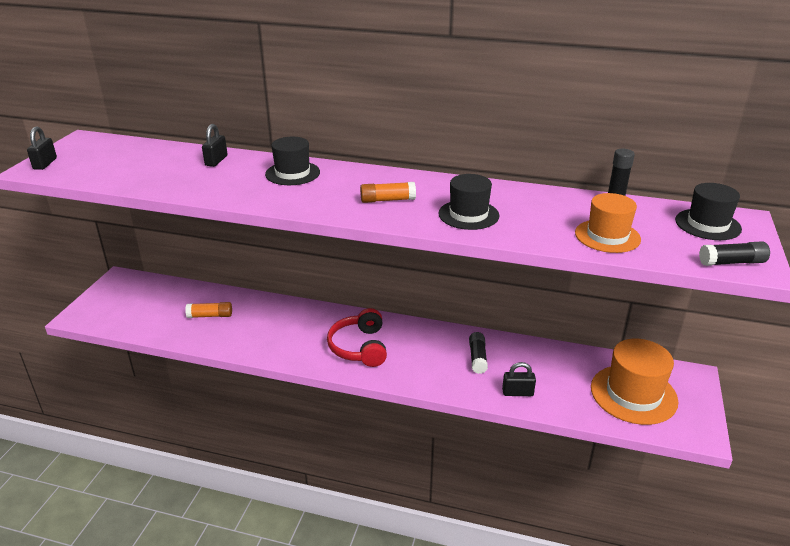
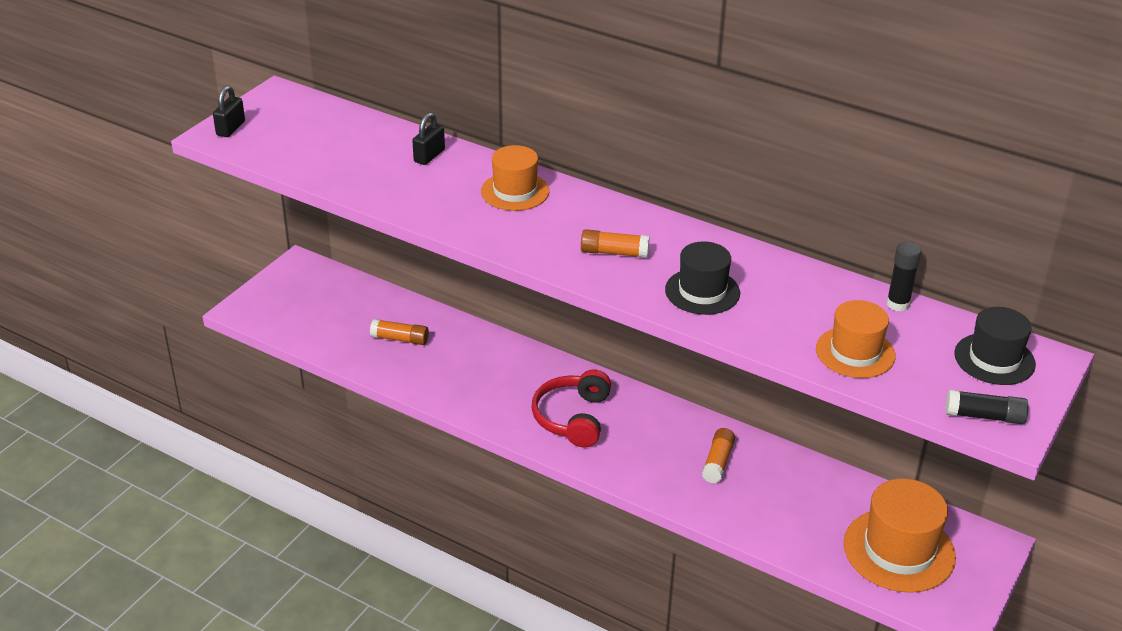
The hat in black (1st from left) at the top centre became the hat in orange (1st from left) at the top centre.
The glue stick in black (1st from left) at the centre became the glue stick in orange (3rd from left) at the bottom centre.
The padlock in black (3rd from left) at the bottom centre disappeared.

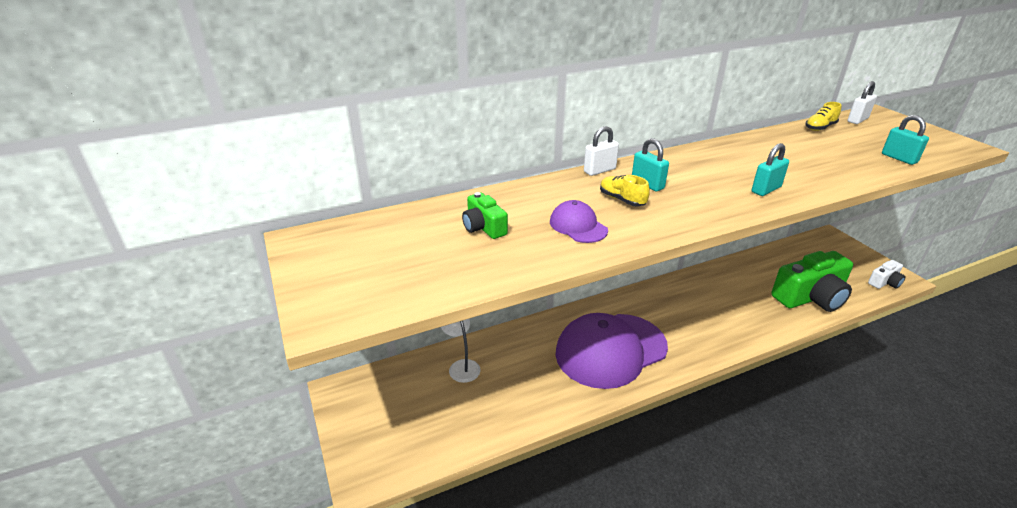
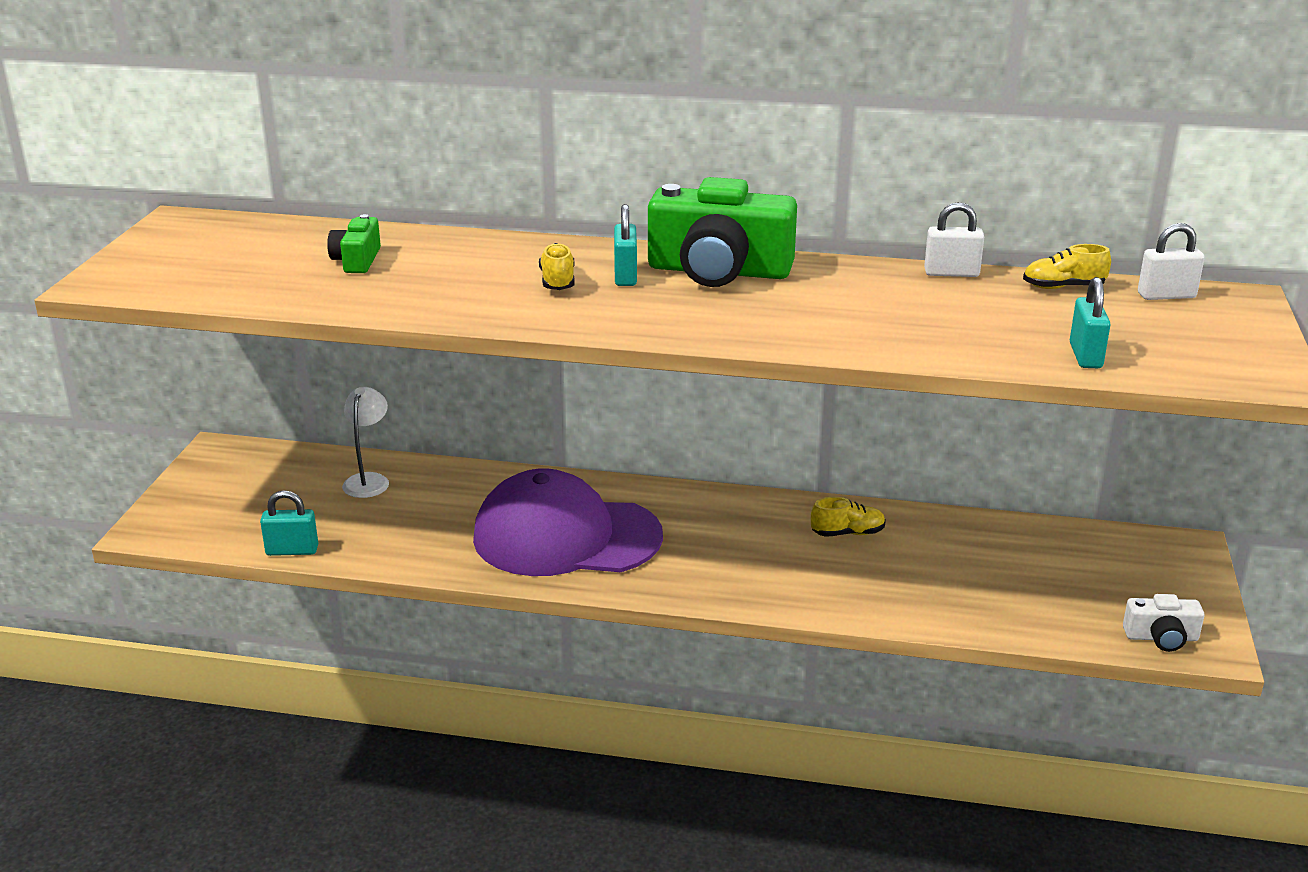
The cap in purple (1st from left) at the centre disappeared.
The padlock in white (1st from left) moved from the top centre to the top right.
The padlock in turquoise (2nd from left in the first image) moved from the top right to the middle left.
The camera in green (2nd from left) moved from the middle right to the top centre.
The shoe in yellow (2nd from left) at the centre appeared.

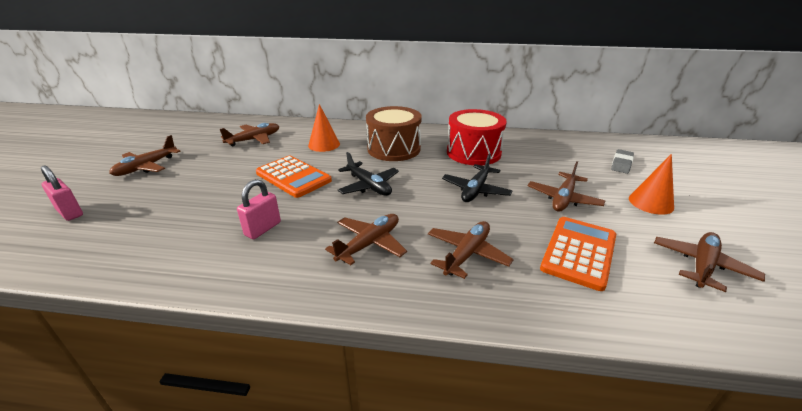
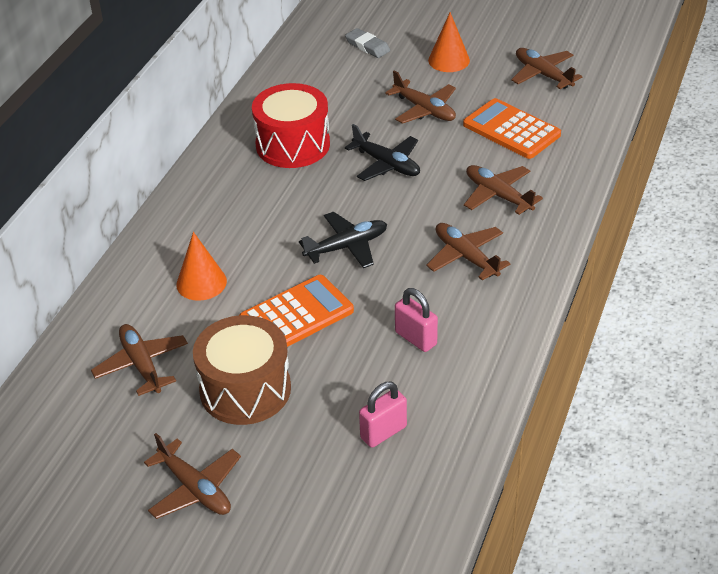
The padlock in pink (1st from left) moved from the middle left to the bottom centre.
The drum in brown moved from the top centre to the centre.

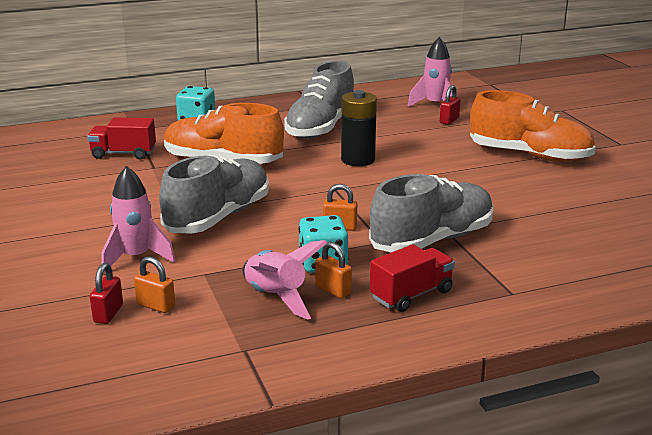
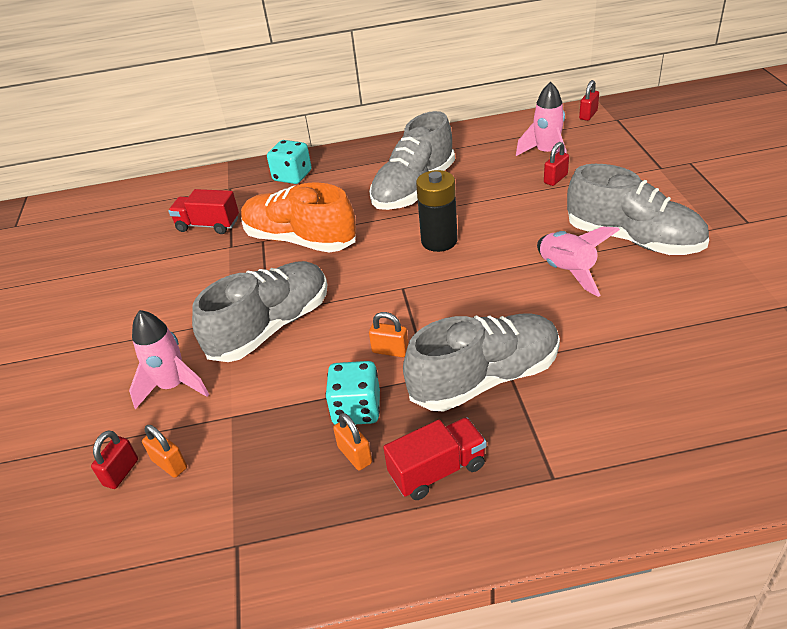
The rocket in pink (2nd from left in the first image) moved from the centre to the middle right.
The shoe in orange (2nd from left) at the top right became the shoe in grey (4th from left) at the top right.
The padlock in red (3rd from left) at the top right appeared.

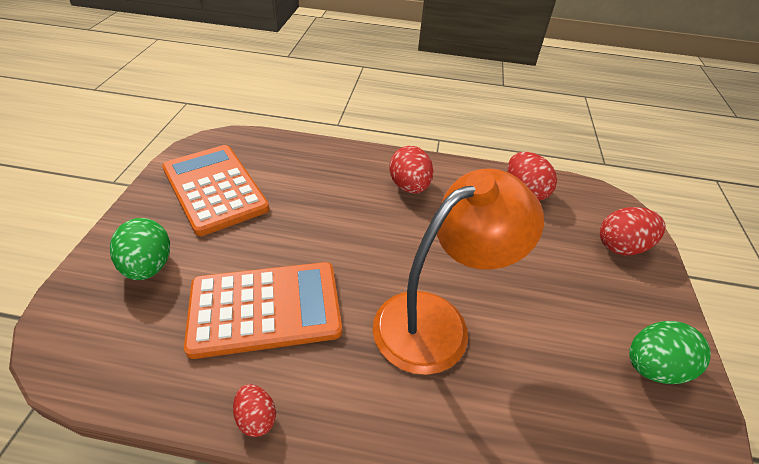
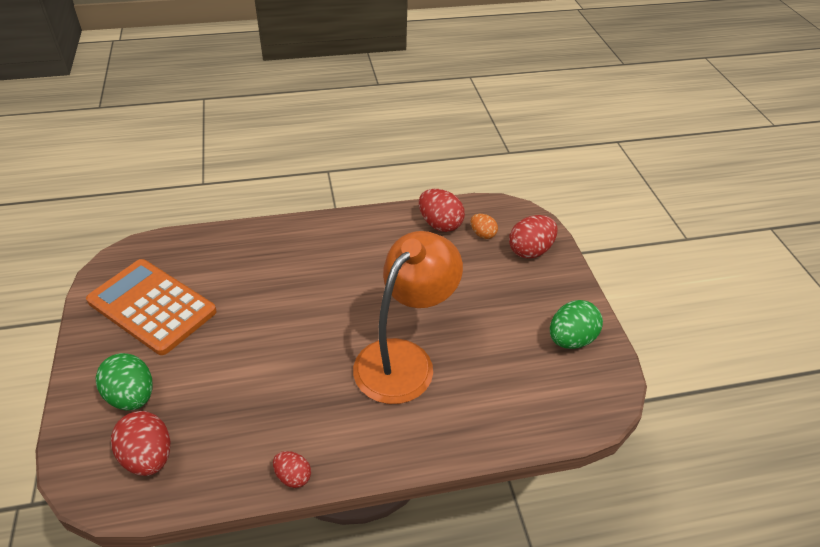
The calculator in orange (2nd from left) at the bottom centre disappeared.
The egg in red (2nd from left in the first image) moved from the centre to the bottom left.
The egg in orange at the centre appeared.

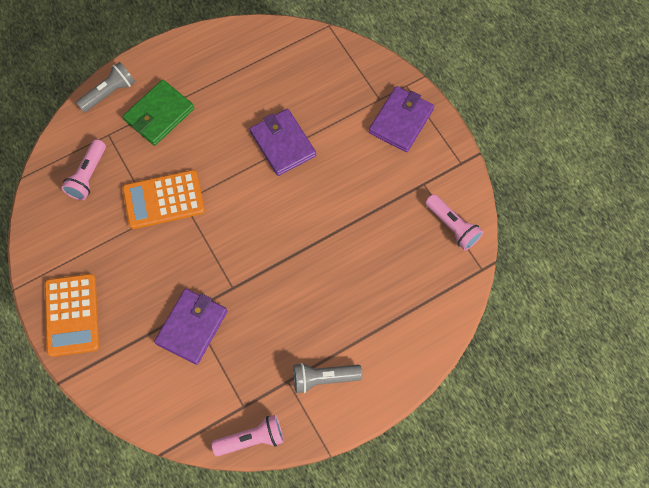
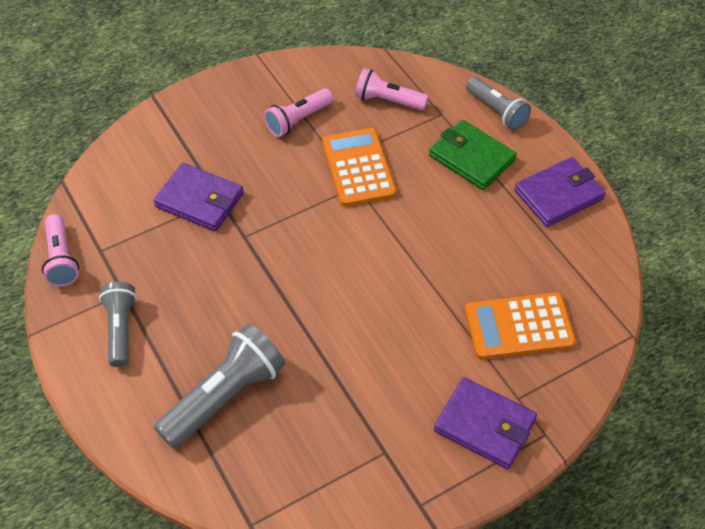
The calculator in orange (1st from left in the first image) moved from the middle left to the middle right.
The wallet in purple (2nd from left in the first image) moved from the top centre to the middle right.
The flashlight in pink (3rd from left in the first image) moved from the middle right to the top centre.
The flashlight in grey (2nd from left) at the bottom left appeared.

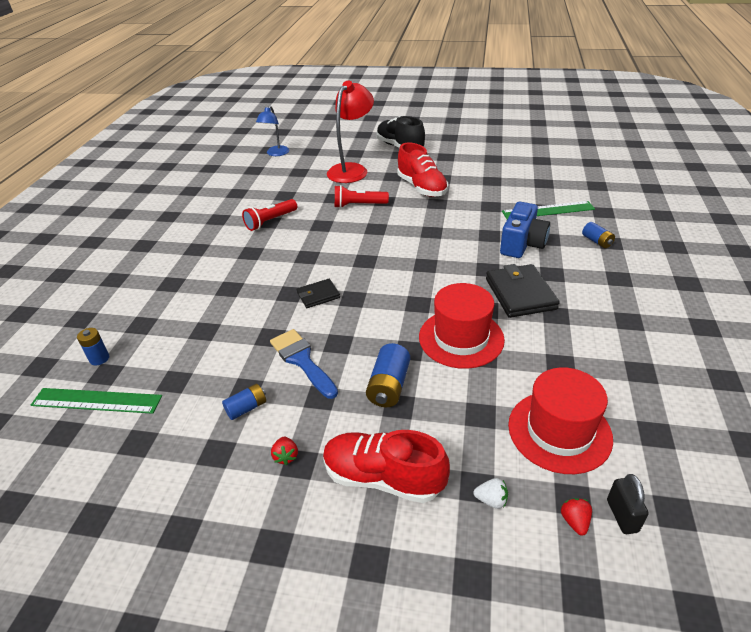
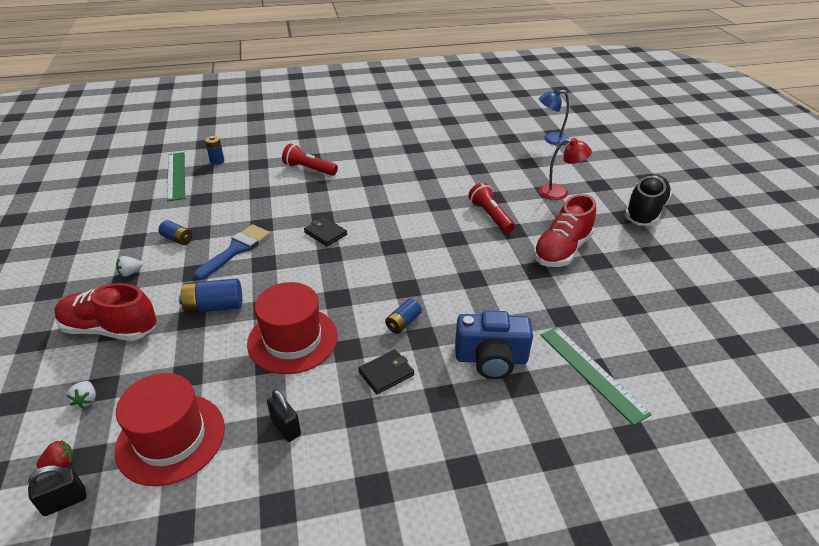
The flashlight in red (1st from left) moved from the centre to the top centre.
The strawberry in red (1st from left) at the bottom centre became the strawberry in white (2nd from left) at the middle left.
The shoe in red (1st from left) at the bottom centre turned 75 degrees counterclockwise.
The lamp in red at the top centre changed to 0.60 times the size.
The wallet in black (2nd from left) at the middle right changed to 0.57 times the size.
The battery in blue (4th from left) moved from the middle right to the centre.
The padlock in black (2nd from left) at the bottom centre appeared.

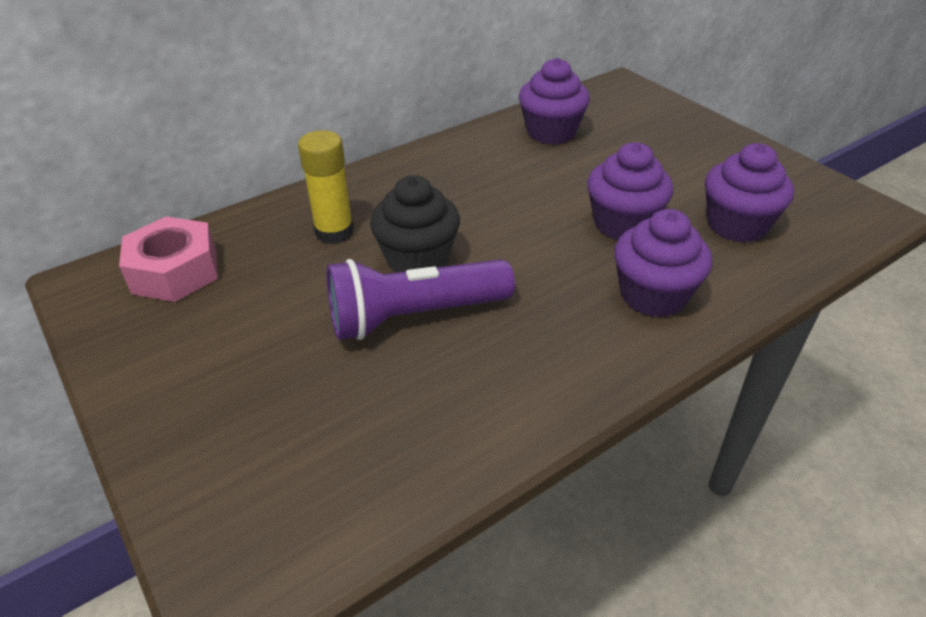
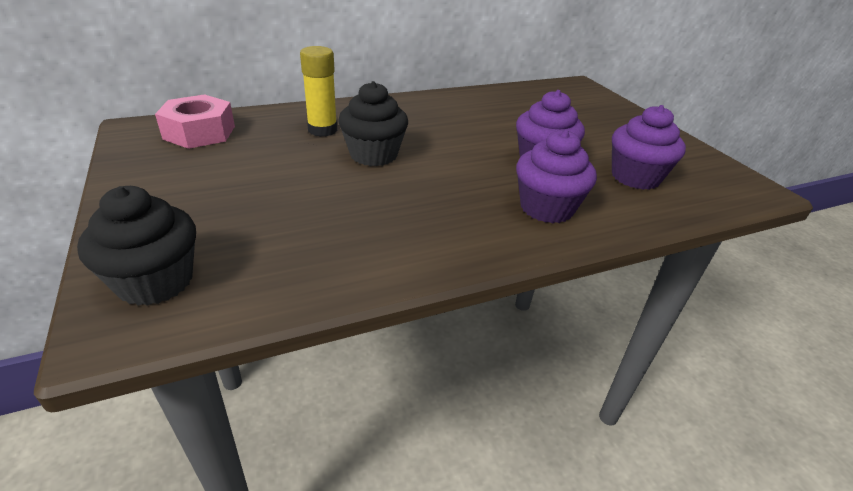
The flashlight in purple at the centre disappeared.
The cupcake in purple (1st from left) at the top centre disappeared.
The cupcake in black (1st from left) at the middle left appeared.

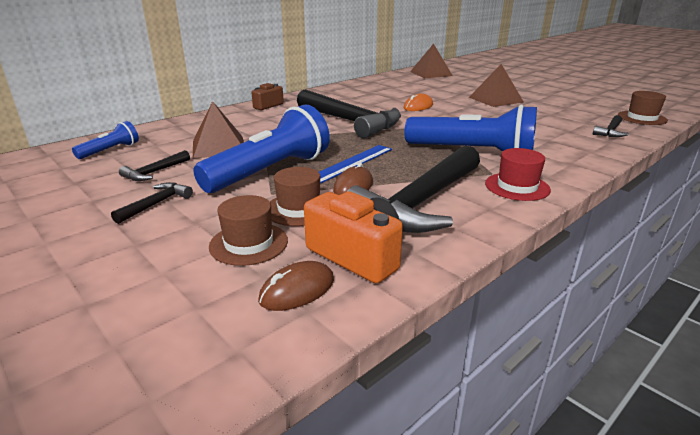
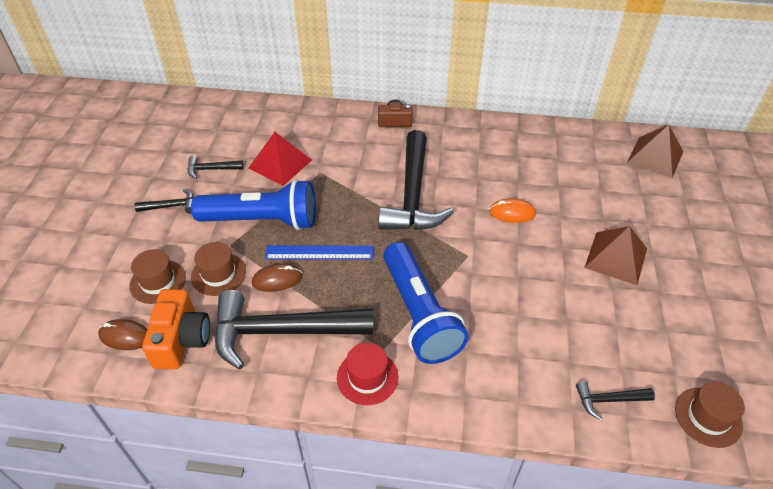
The flashlight in blue (1st from left) at the top left disappeared.
The pyramid in brown (1st from left) at the top left became the pyramid in red at the top centre.

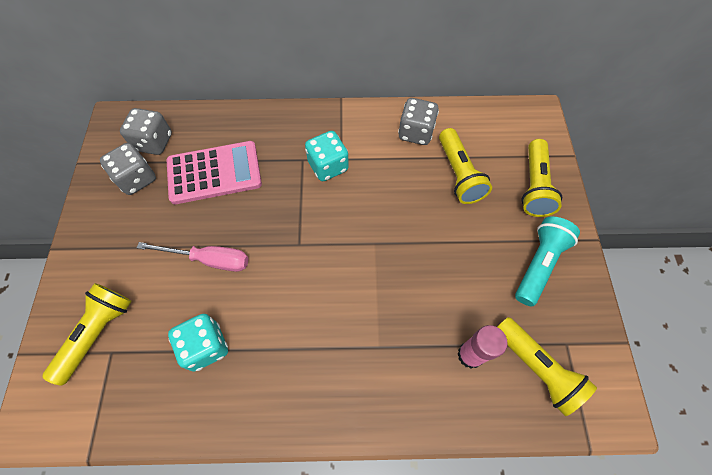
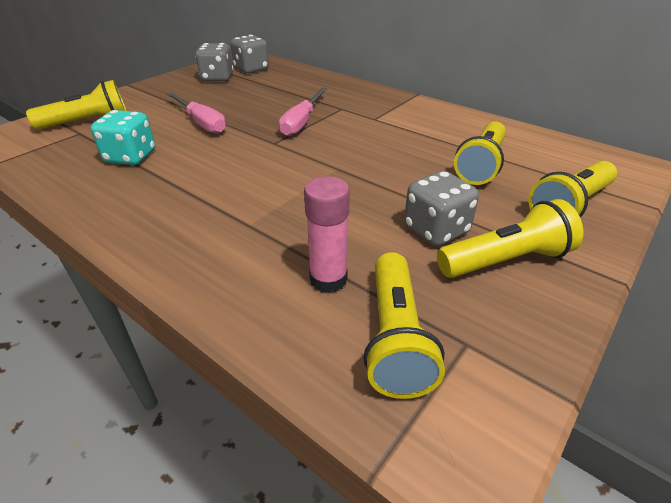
The calculator in pink at the middle left disappeared.
The dice in turquoise (2nd from left) at the top centre disappeared.
The dice in grey (3rd from left) moved from the top centre to the centre.
The flashlight in turquoise at the middle right became the flashlight in yellow (4th from left) at the middle right.
The screwdriver in pink (2nd from left) at the top centre appeared.

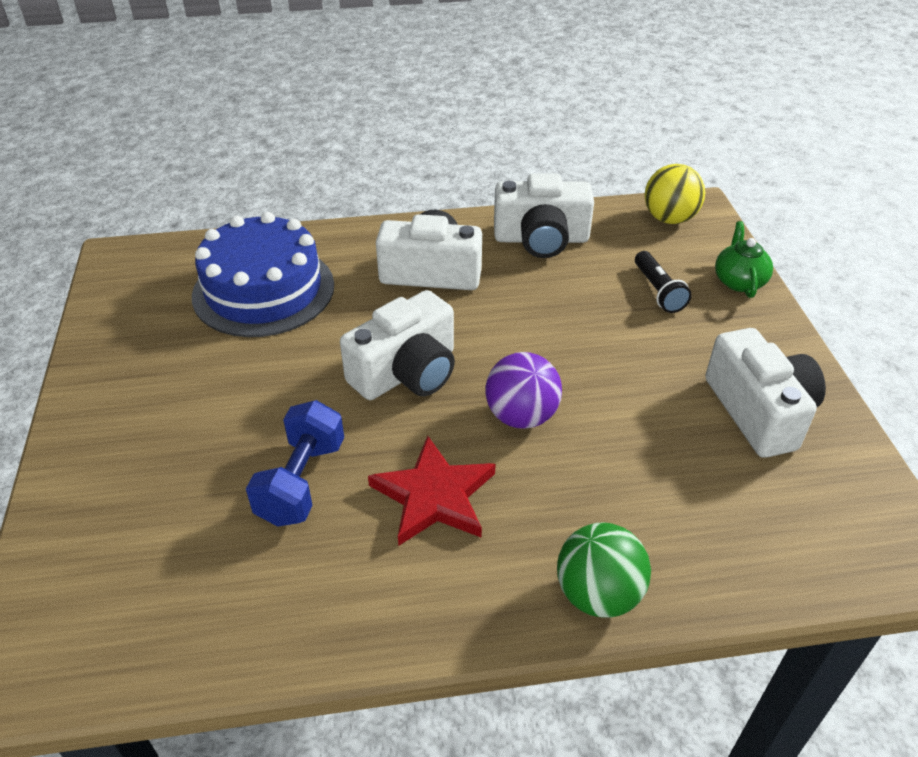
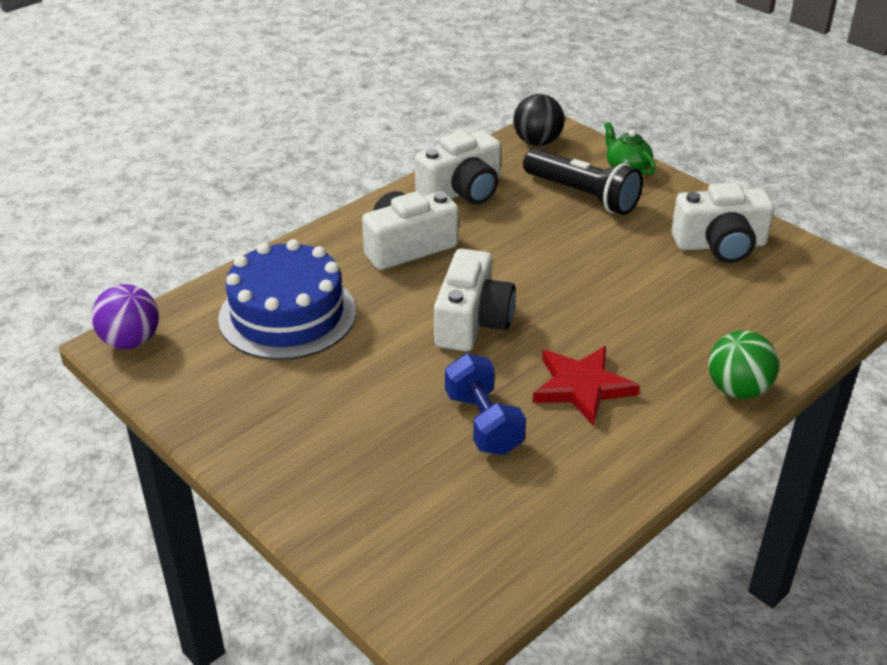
The ball in purple moved from the centre to the middle left.
The flashlight in black at the middle right changed to 1.76 times the size.
The ball in yellow at the top right became the ball in black at the top centre.
The camera in white (4th from left) at the middle right turned 135 degrees clockwise.

